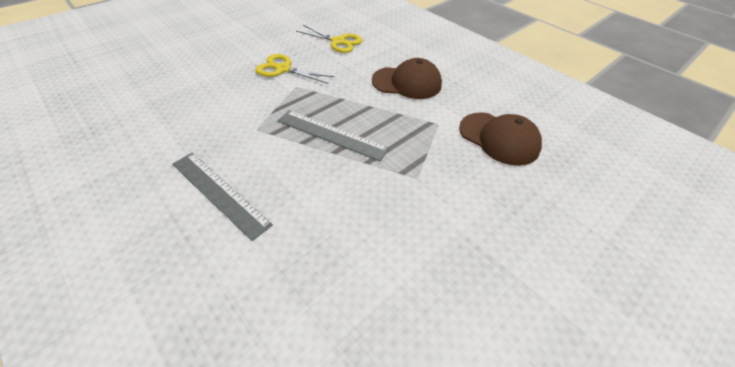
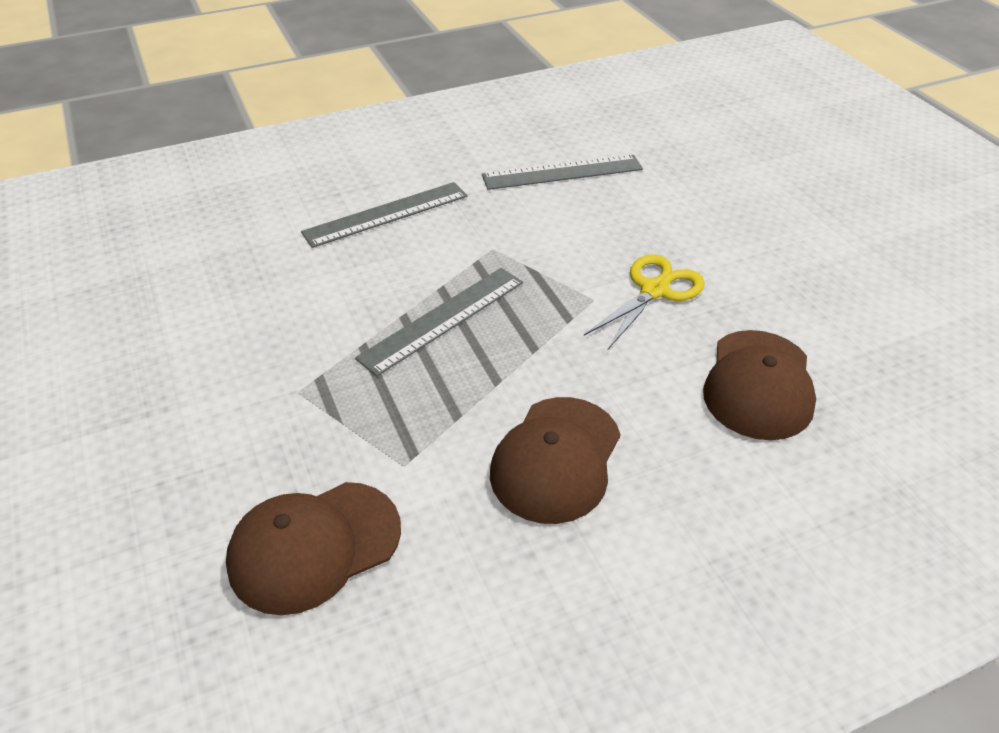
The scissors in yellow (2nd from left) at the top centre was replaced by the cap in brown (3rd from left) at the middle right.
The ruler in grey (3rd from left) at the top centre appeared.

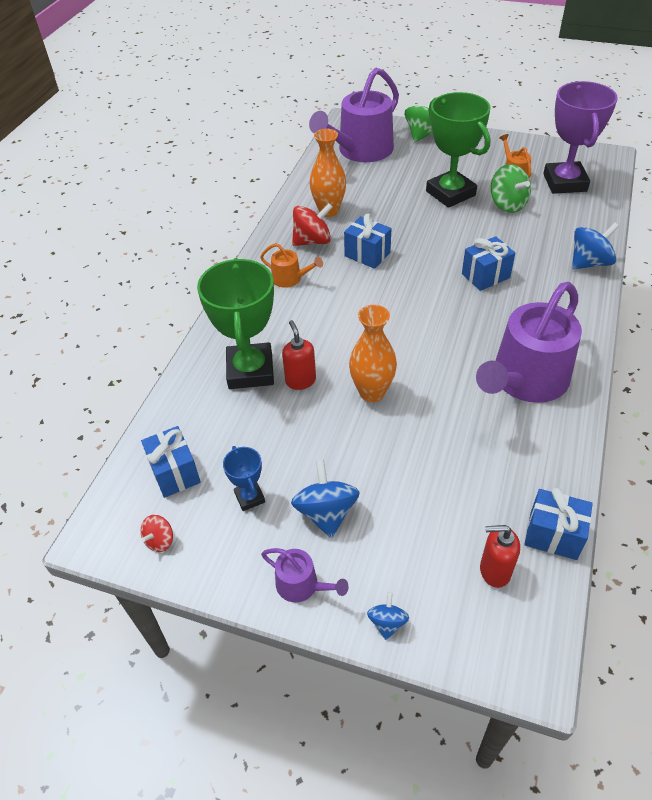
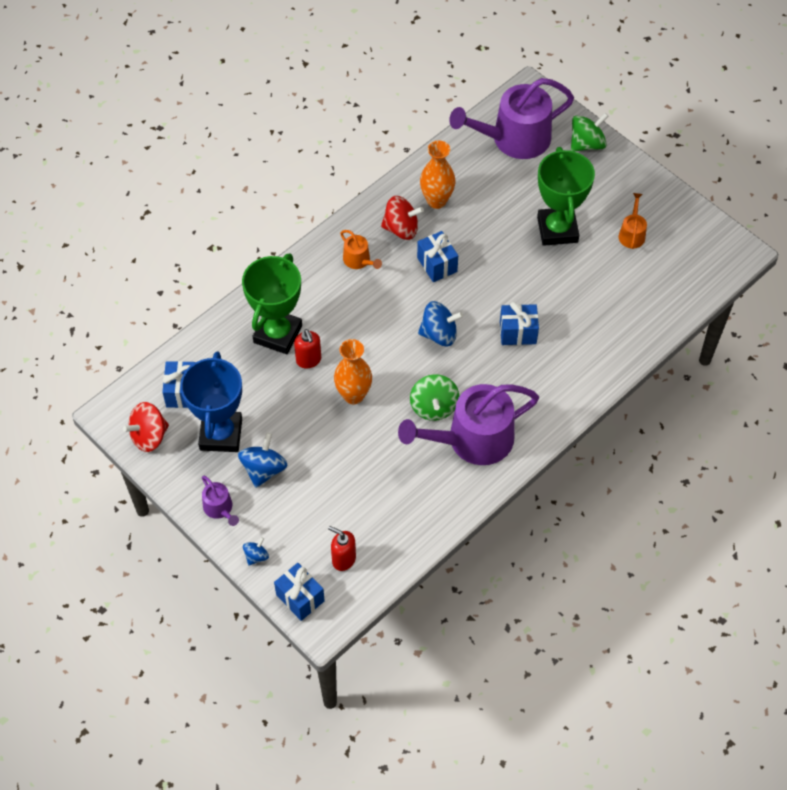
The spinning top in red (1st from left) at the middle left changed to 1.81 times the size.
The trophy in blue at the centre changed to 2.14 times the size.
The soap dispenser in red (1st from left) at the centre turned 150 degrees clockwise.
The spinning top in green (2nd from left in the first image) moved from the top right to the centre.
The gift in blue (4th from left in the first image) moved from the middle right to the bottom centre.
The trophy in purple at the top right disappeared.
The spinning top in blue (3rd from left) moved from the top right to the centre.

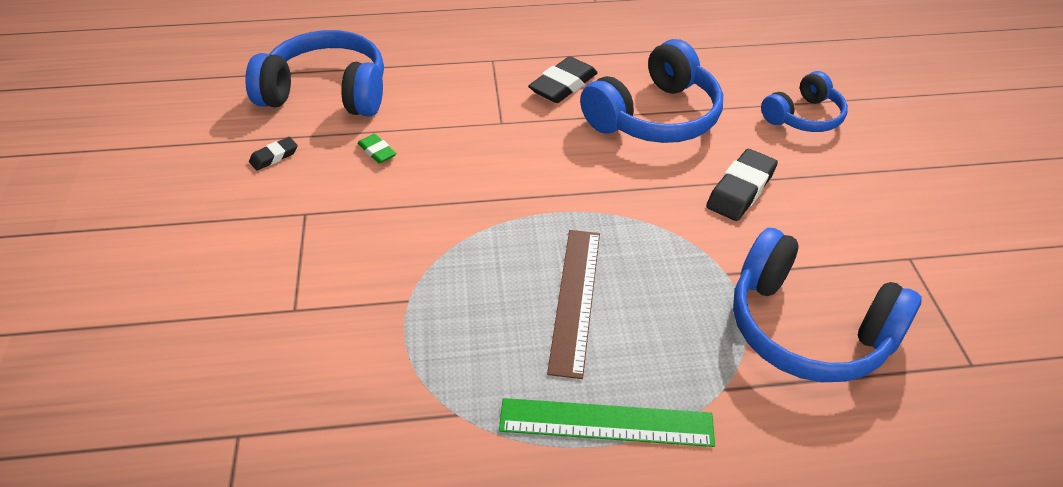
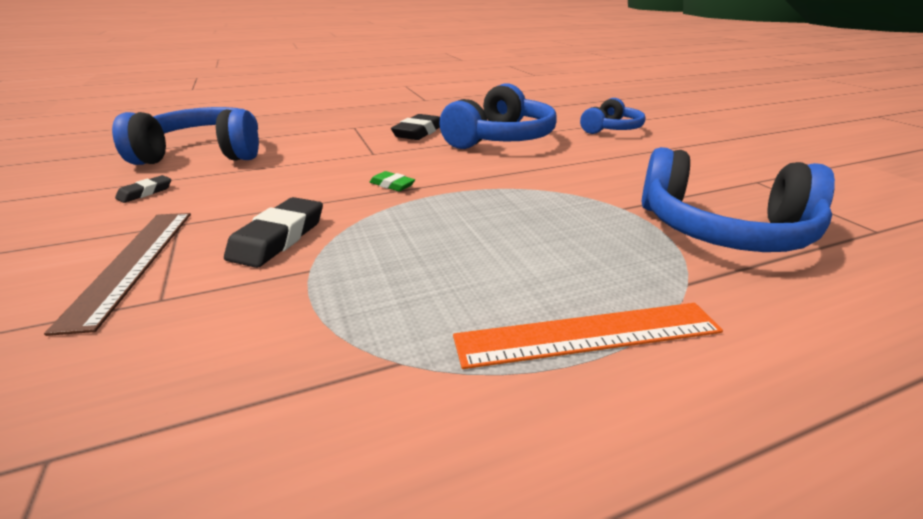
The eraser in green moved from the top centre to the centre.
The ruler in green at the bottom centre became the ruler in orange at the centre.
The ruler in brown moved from the centre to the middle left.
The eraser in black (3rd from left in the first image) moved from the middle right to the middle left.

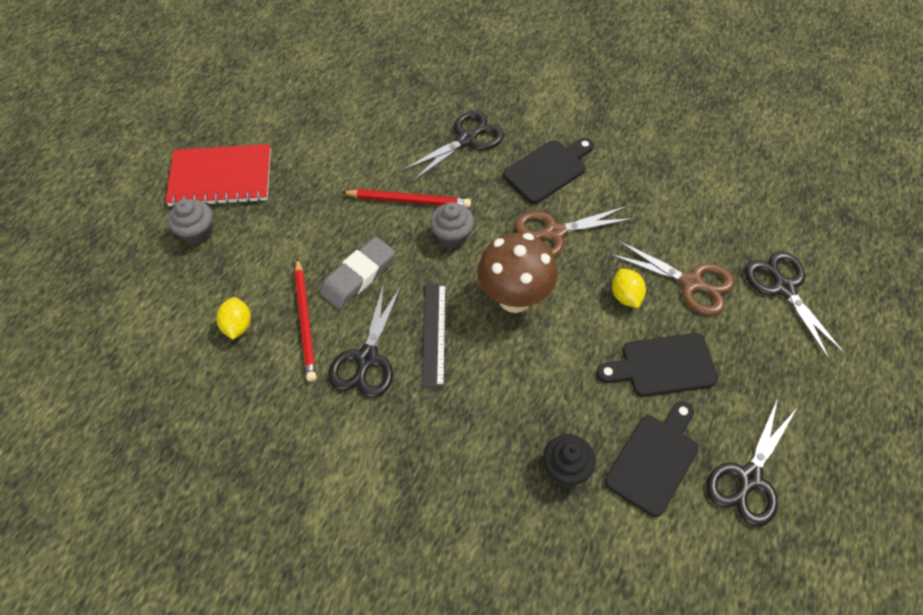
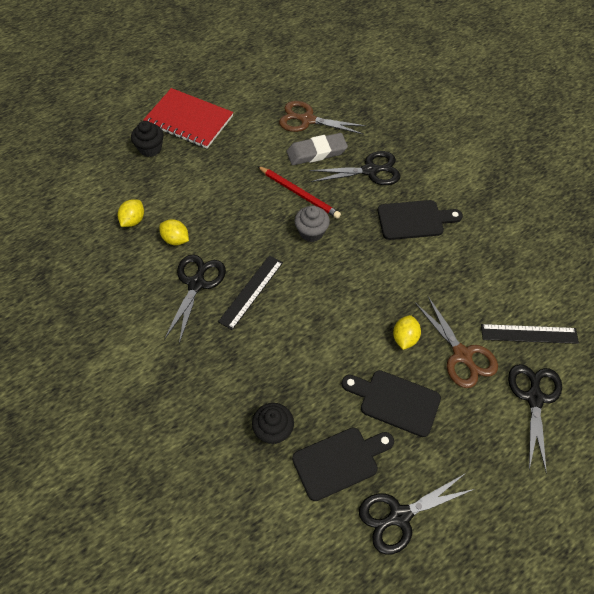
The cupcake in grey (1st from left) at the middle left became the cupcake in black (1st from left) at the top left.
The pencil in red (1st from left) at the middle left was replaced by the lemon in yellow (2nd from left) at the middle left.
The eraser in grey moved from the centre to the top centre.
The scissors in black (1st from left) at the centre turned 150 degrees clockwise.
The mushroom in brown at the centre disappeared.
The scissors in brown (1st from left) moved from the centre to the top centre.
The ruler in black (2nd from left) at the middle right appeared.

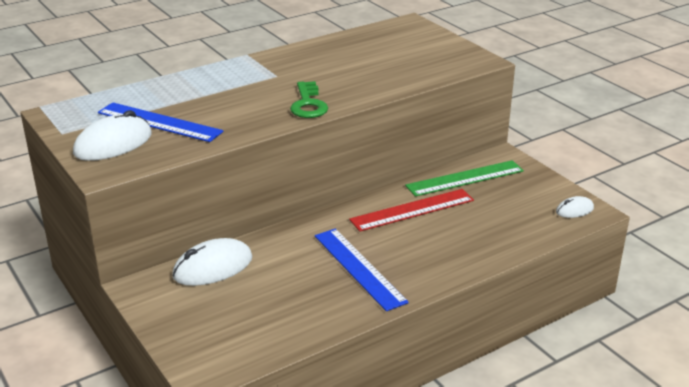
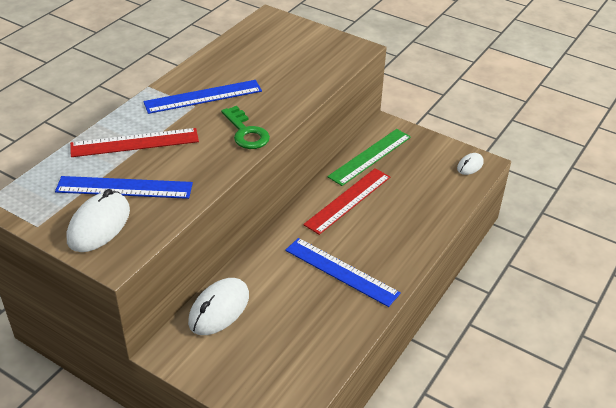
The ruler in red (1st from left) at the middle left appeared.
The ruler in blue (2nd from left) at the top left appeared.

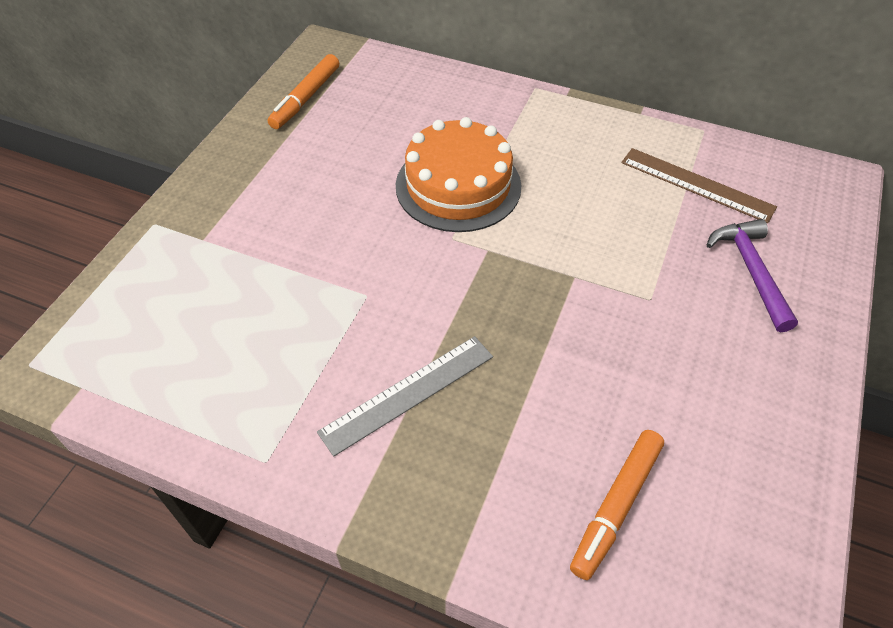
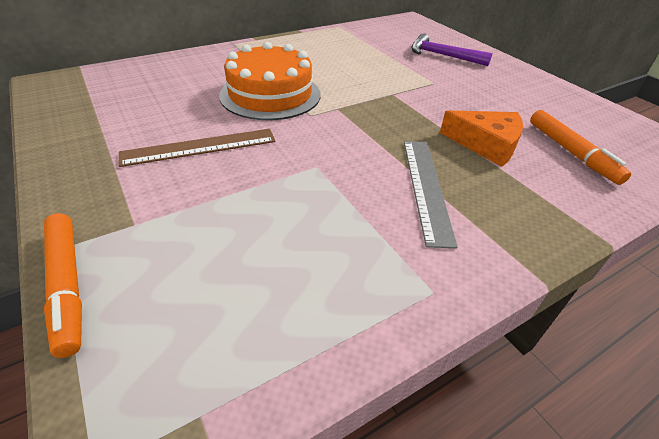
The marker in orange (1st from left) moved from the top centre to the middle left.
The ruler in brown moved from the top right to the middle left.
The cheese in orange at the top right appeared.

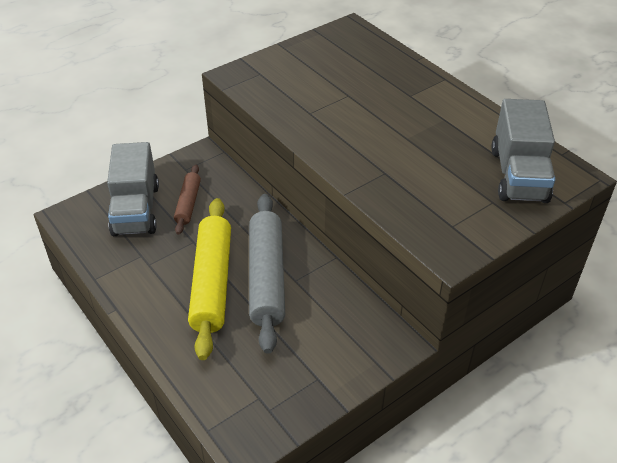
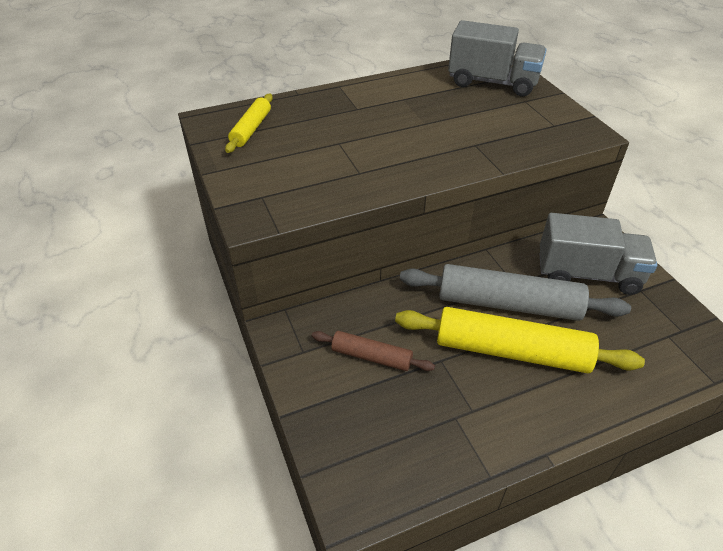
The truck in grey (1st from left in the first image) moved from the middle left to the middle right.
The rolling pin in yellow (1st from left) at the top centre appeared.

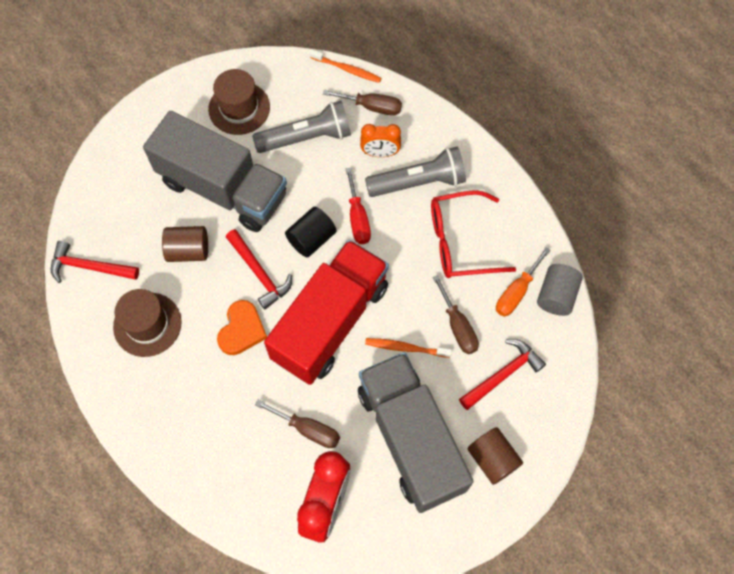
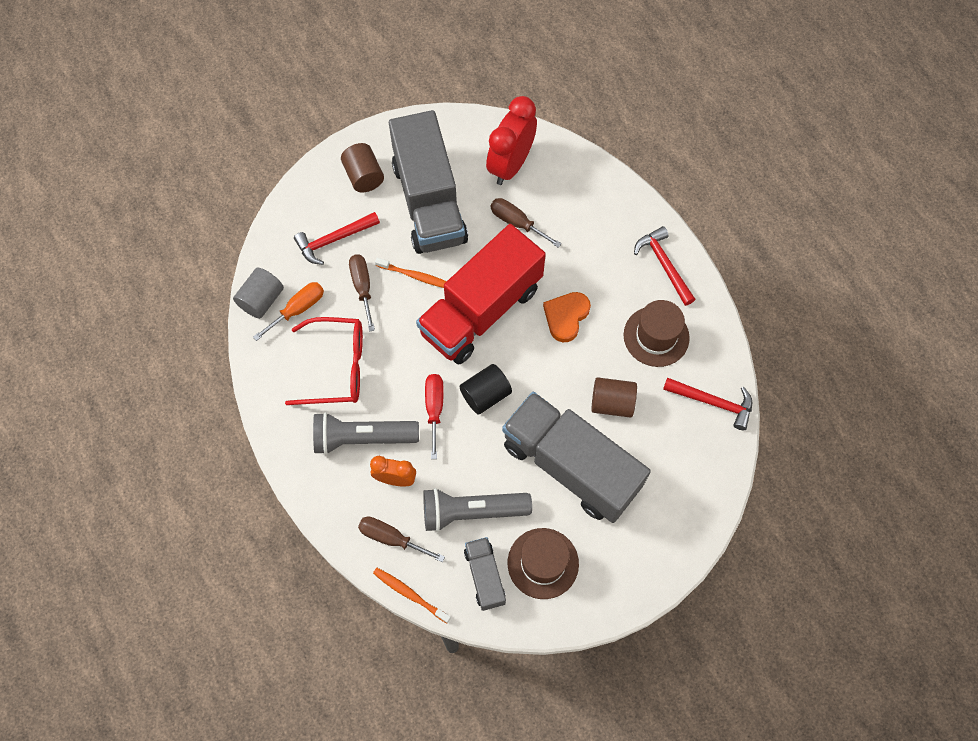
The hammer in red (2nd from left) moved from the centre to the middle right.
The truck in grey (2nd from left) at the bottom centre appeared.

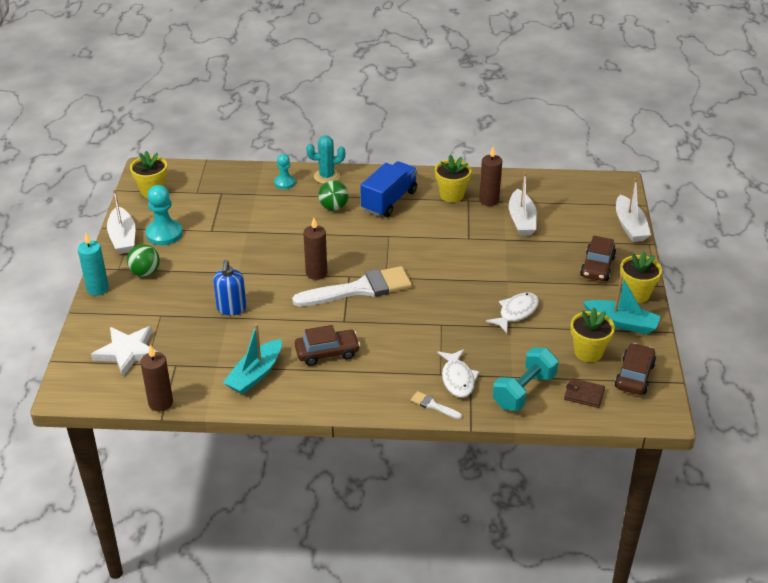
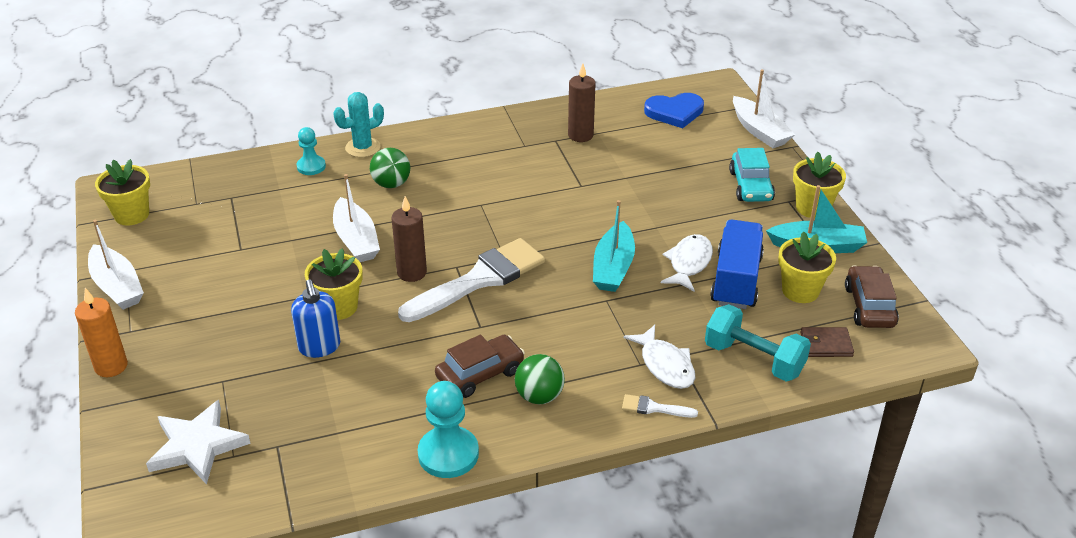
The candle in turquoise at the middle left became the candle in orange at the middle left.
The ball in green (1st from left in the first image) moved from the middle left to the bottom centre.
The candle in brown (1st from left) at the middle left disappeared.
The pawn in turquoise (1st from left in the first image) moved from the middle left to the bottom centre.
The boat in turquoise (1st from left) moved from the middle left to the centre.
The truck in blue moved from the top centre to the middle right.
The flower pot in yellow (2nd from left) moved from the top centre to the middle left.
The dumbbell in turquoise at the middle right turned 75 degrees counterclockwise.
The boat in white (2nd from left) moved from the middle right to the middle left.
The car in brown (2nd from left) at the middle right became the car in turquoise at the top right.
The heart in blue at the top centre appeared.

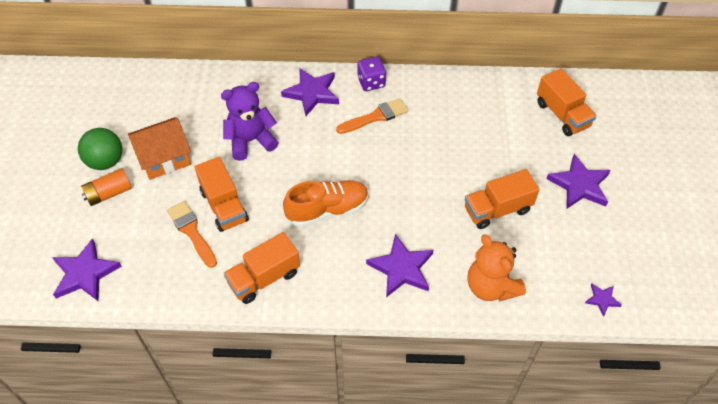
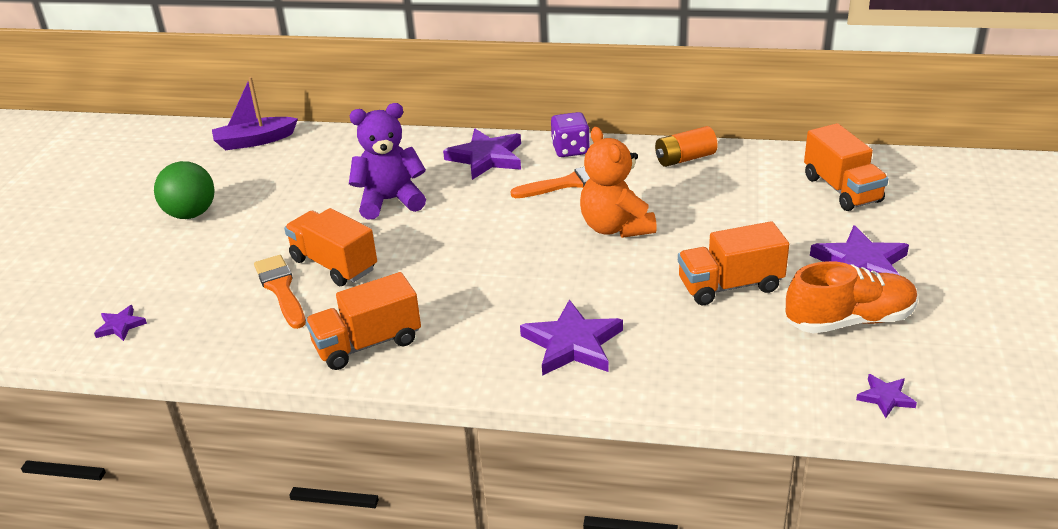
The star in purple (1st from left) at the bottom left changed to 0.50 times the size.
The battery in orange moved from the middle left to the top centre.
The house in orange at the middle left disappeared.
The truck in orange (1st from left) at the middle left turned 150 degrees clockwise.
The shoe in orange moved from the centre to the middle right.
The teddy bear in orange moved from the middle right to the centre.
The boat in purple at the top left appeared.

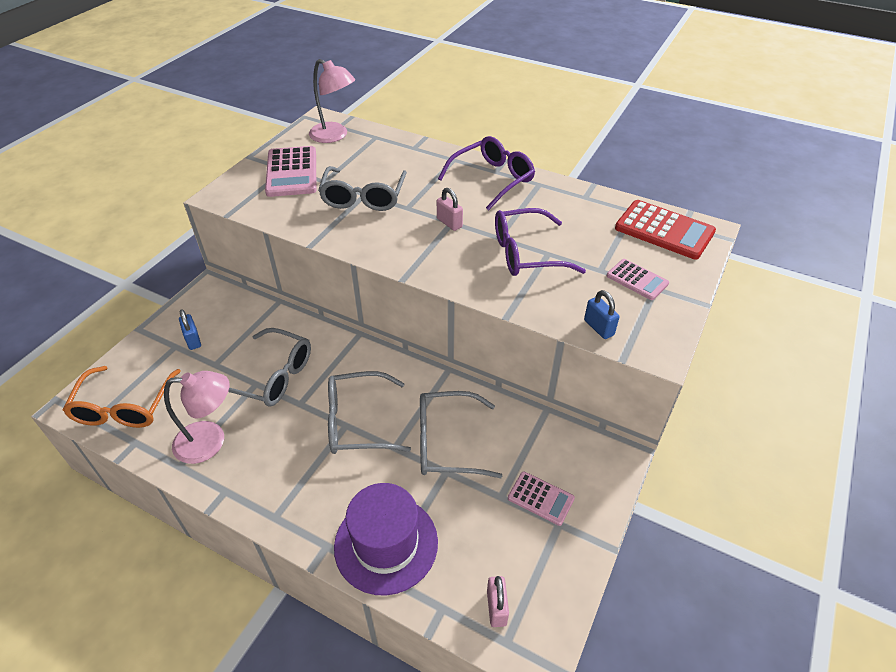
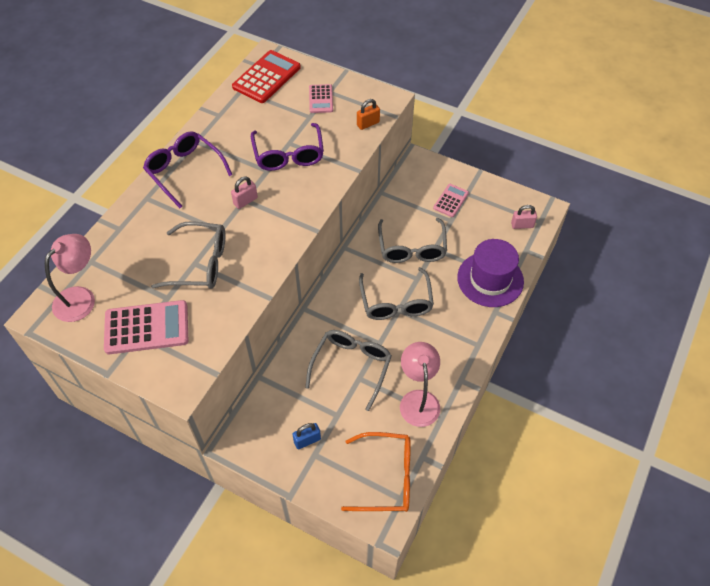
The padlock in blue (2nd from left) at the middle right became the padlock in orange at the top centre.
The calculator in pink (3rd from left in the first image) at the middle right turned 135 degrees clockwise.

